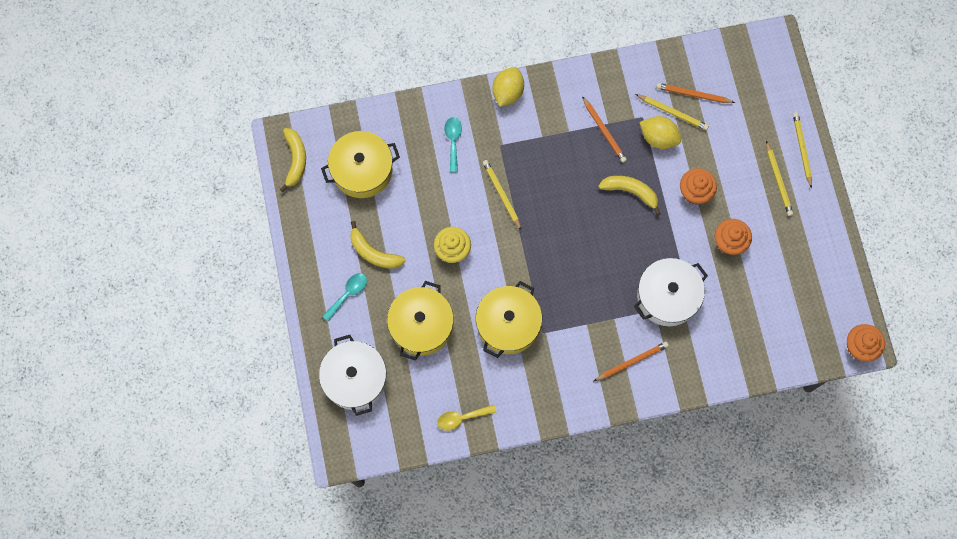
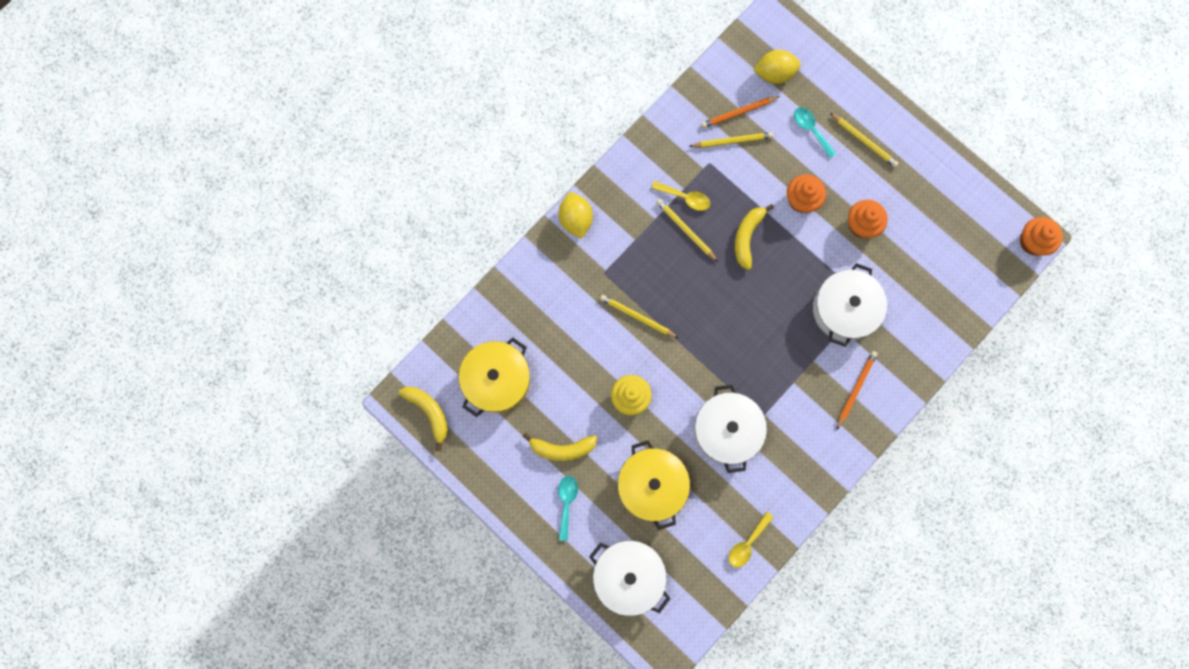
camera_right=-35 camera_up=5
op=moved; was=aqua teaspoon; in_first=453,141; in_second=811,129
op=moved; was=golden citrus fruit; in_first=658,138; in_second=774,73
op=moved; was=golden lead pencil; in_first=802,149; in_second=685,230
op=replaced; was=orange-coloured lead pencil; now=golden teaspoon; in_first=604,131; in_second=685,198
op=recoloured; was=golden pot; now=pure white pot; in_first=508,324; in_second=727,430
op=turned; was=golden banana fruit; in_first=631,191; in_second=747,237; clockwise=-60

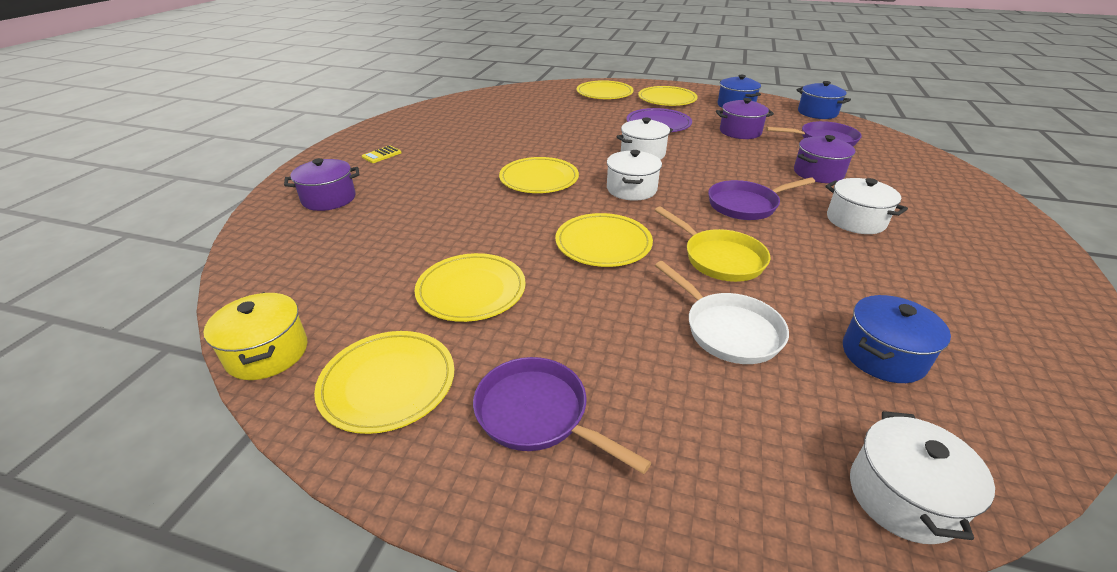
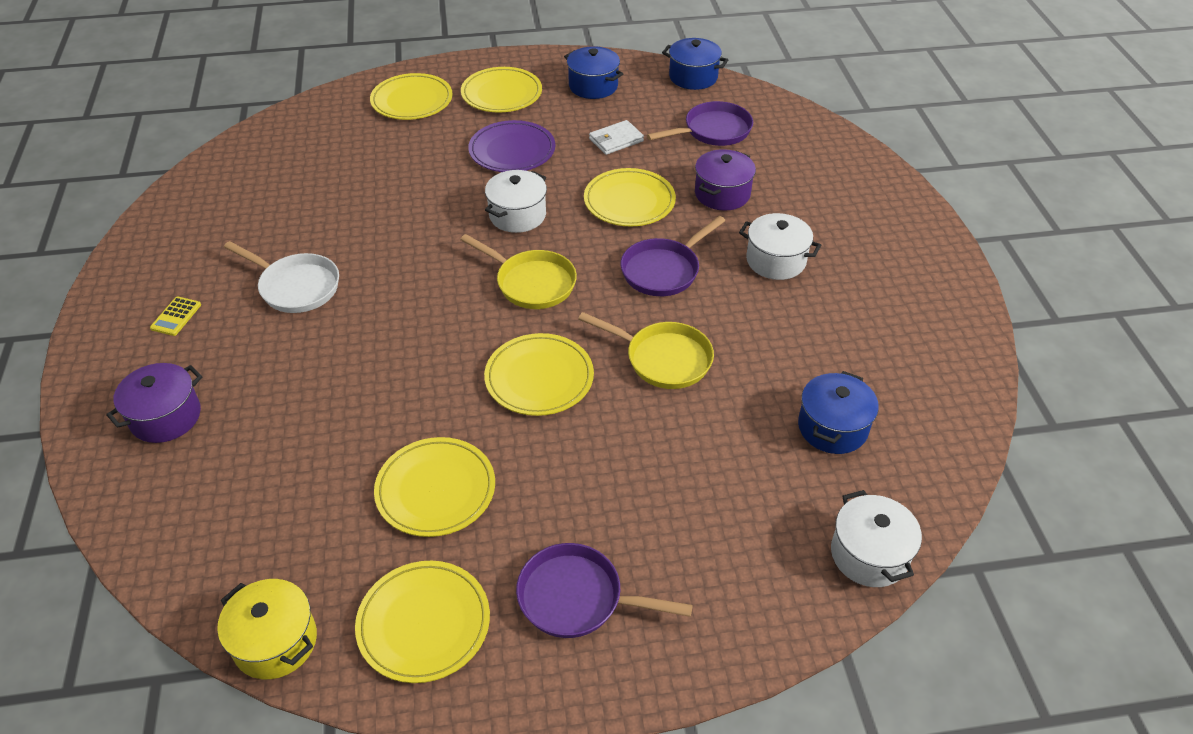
camera_right=-25 camera_up=10
op=moved; was=golden flat dish; in_first=539,179; in_second=629,201
op=moved; was=pure white skillet; in_first=728,330; in_second=296,287
op=replaced; was=pure white pot; now=golden skillet; in_first=631,189; in_second=531,283
op=replaced; was=royal purple pot; now=pure white card wallet; in_first=740,132; in_second=616,140

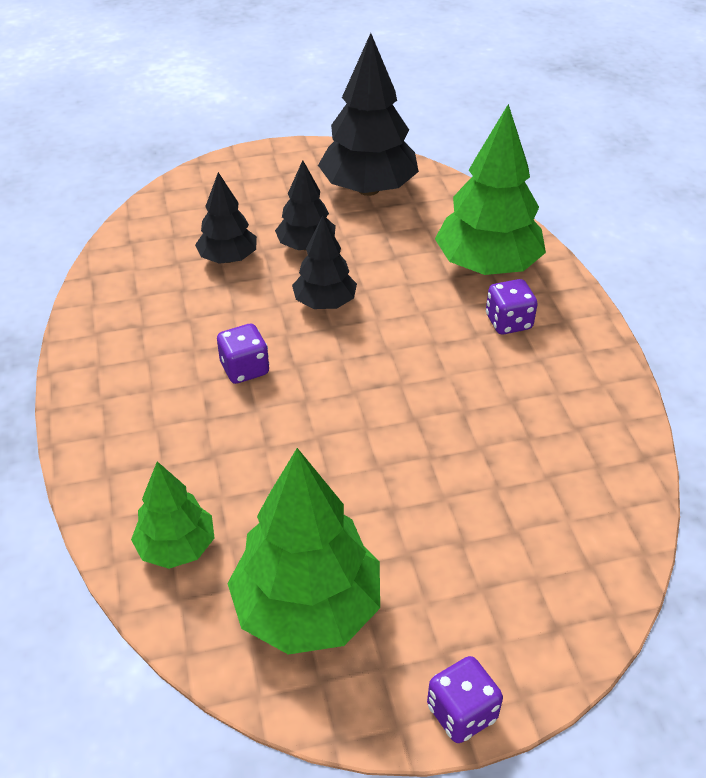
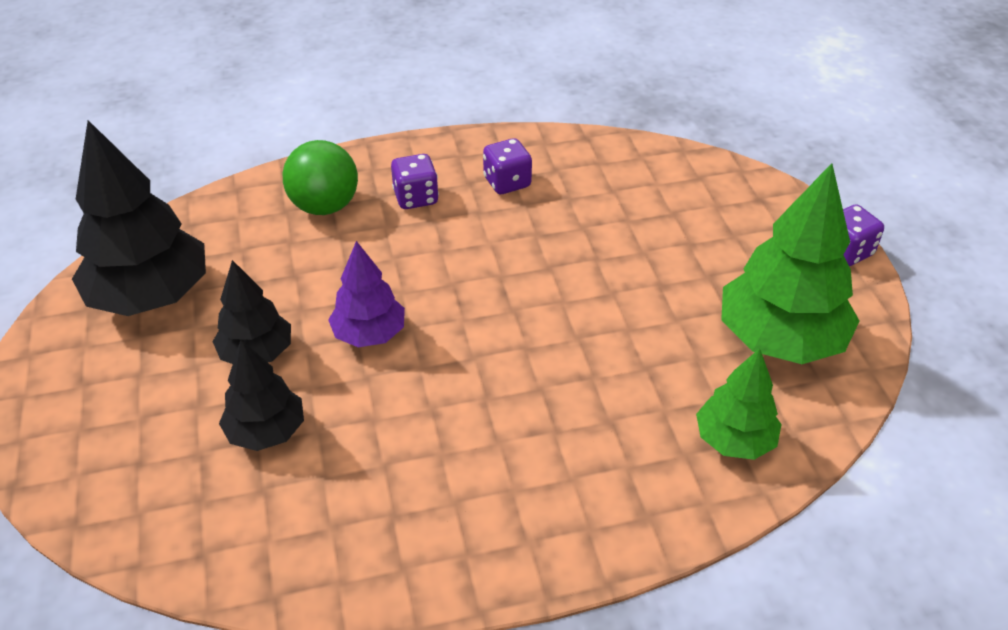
camera_right=-90 camera_up=0
op=moved; was=royal purple game die; in_first=245,369; in_second=507,182
op=replaced; was=emerald tree; now=emerald ball; in_first=487,266; in_second=325,206
op=recoloured; was=black tree; now=royal purple tree; in_first=324,303; in_second=369,334

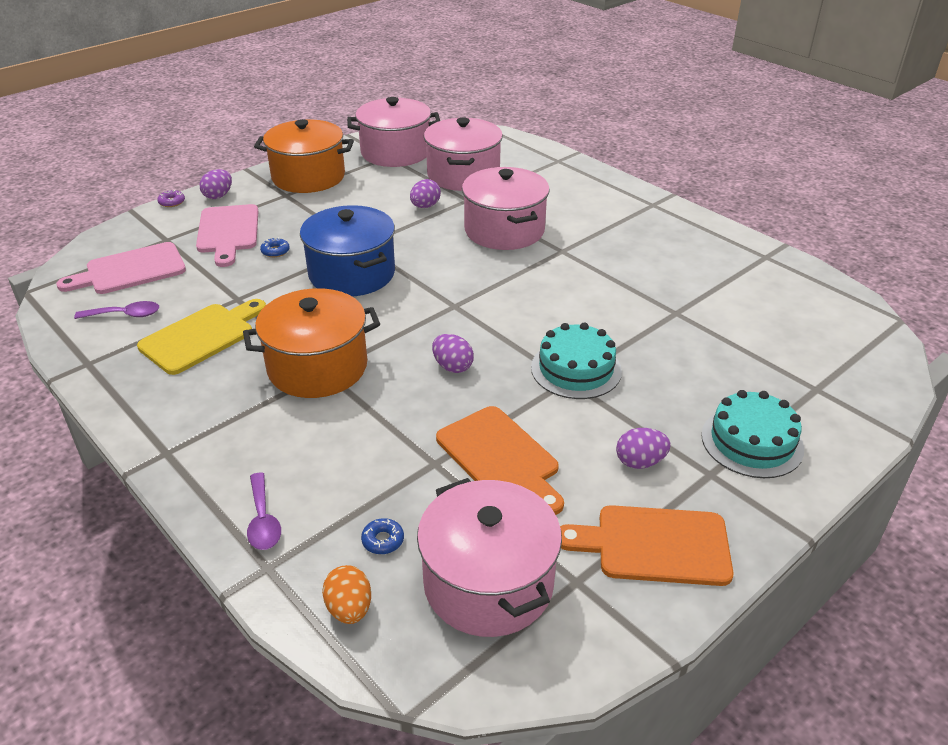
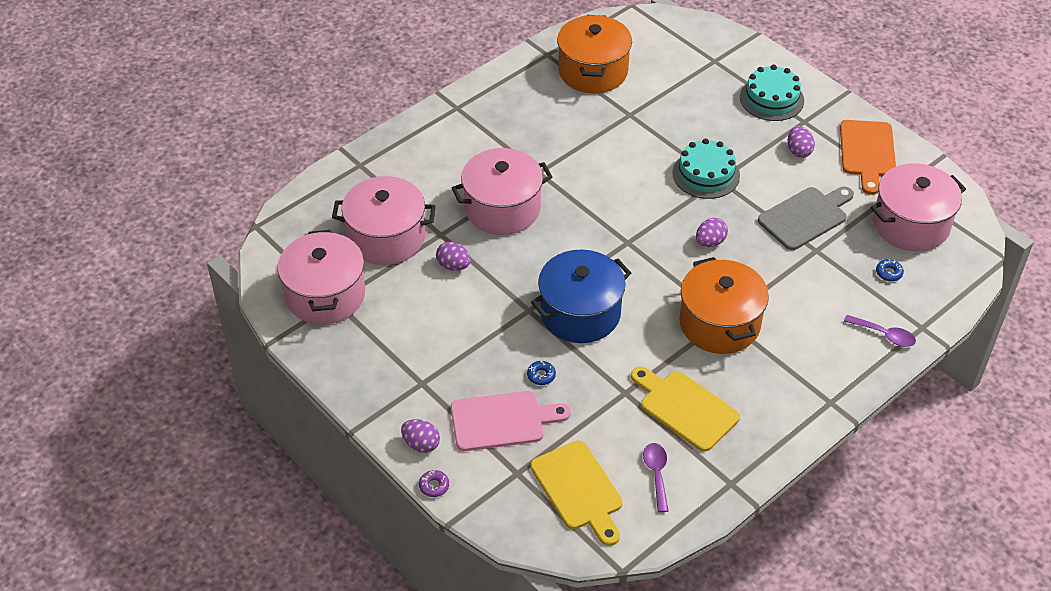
camera_right=-90 camera_up=10
op=removed; was=orange-coloured egg; in_first=349,609
op=moved; was=orange-coloured pot; in_first=308,177; in_second=593,71
op=recoloured; was=rose-pink chopping board; now=golden chopping board; in_first=130,270; in_second=579,489
op=recoloured; was=orange-coloured chopping board; now=grey chopping board; in_first=501,457; in_second=805,217
op=turned; was=royal purple teaspoon; in_first=263,520; in_second=884,335; clockwise=45

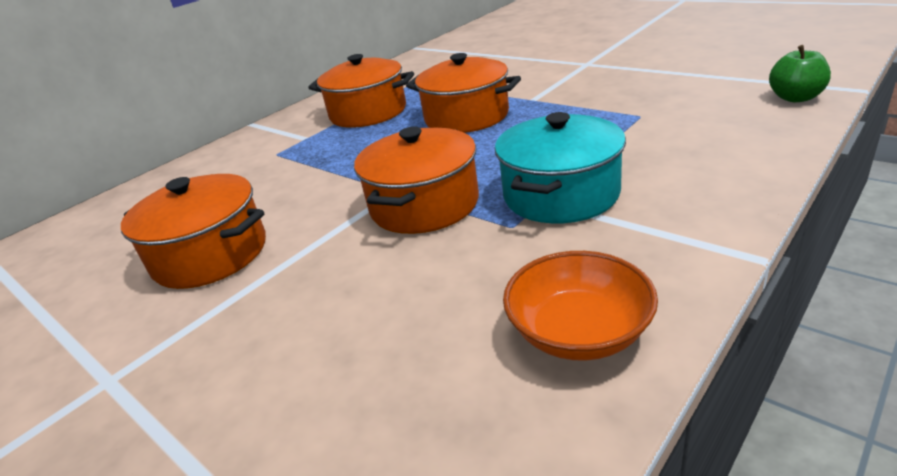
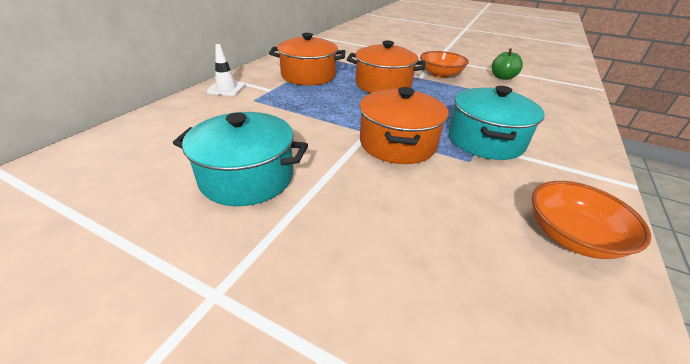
camera_right=-20 camera_up=5
op=added; now=pure white safety cone; in_second=226,88
op=added; now=orange-coloured bowl; in_second=440,74
op=moved; was=emerald apple; in_first=795,98; in_second=502,77
op=recoloured; was=orange-coloured pot; now=aqua pot; in_first=210,255; in_second=247,177

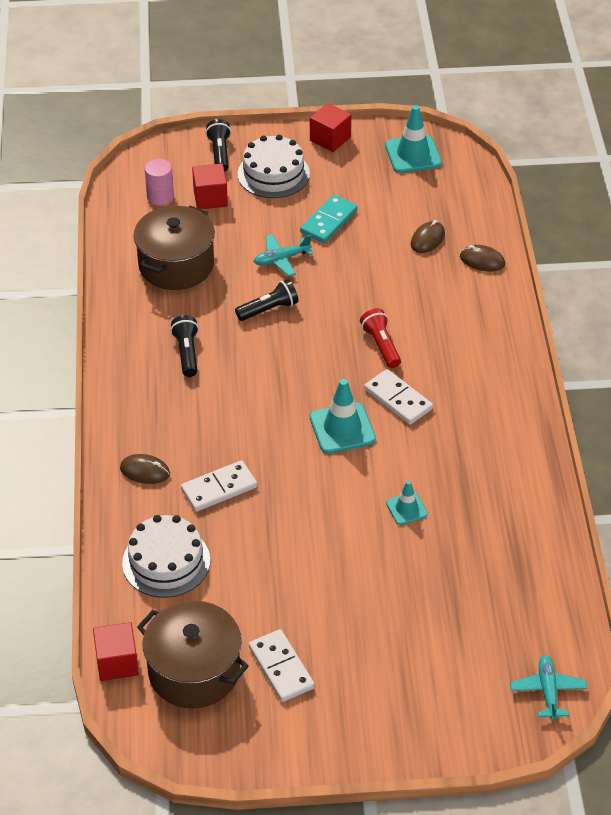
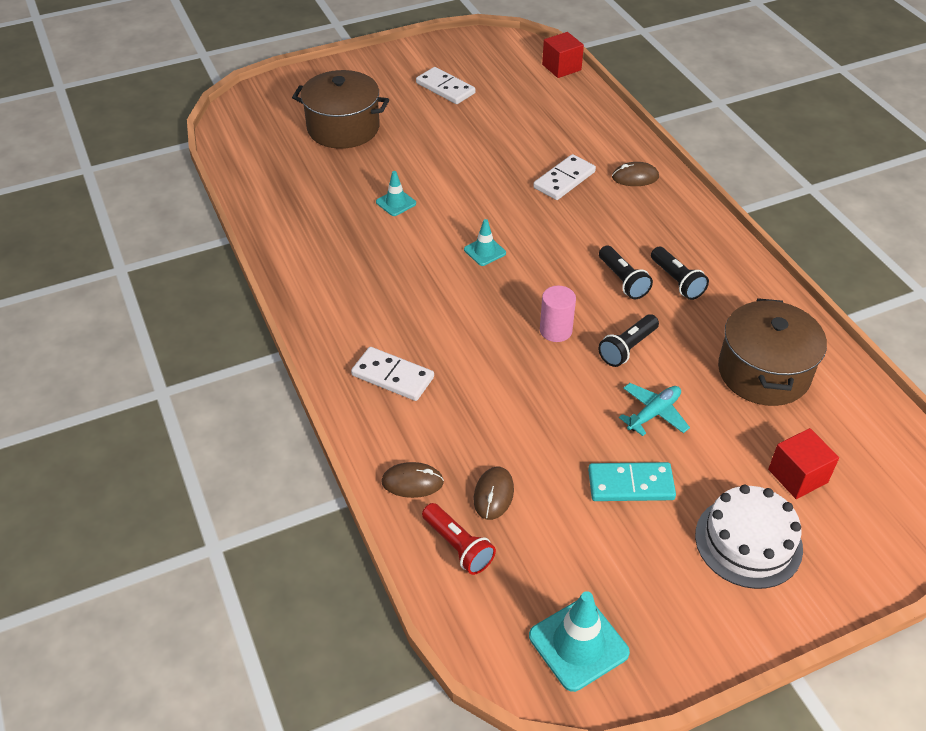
camera_right=160 camera_up=0
op=removed; was=pure white layer cake; in_first=166,561
op=removed; was=scarlet solid cube; in_first=330,139
op=removed; was=aqua plane; in_first=548,691
op=moved; was=dark brown pot; in_first=194,671; in_second=343,128
op=moved; was=rose-pink cylinder shape; in_first=160,197; in_second=555,330
op=moved; was=black flashlight; in_first=220,153; in_second=623,281
op=moved; was=scarlet flashlight; in_first=381,345; in_second=458,546
op=moved; was=pure white domino piece; in_first=398,399; in_second=393,376
op=turned; was=aqua domino piece; in_first=328,221; in_second=630,485; clockwise=75
op=resized; was=aqua safety cone; in_first=342,428; in_second=484,251; ratio=0.58

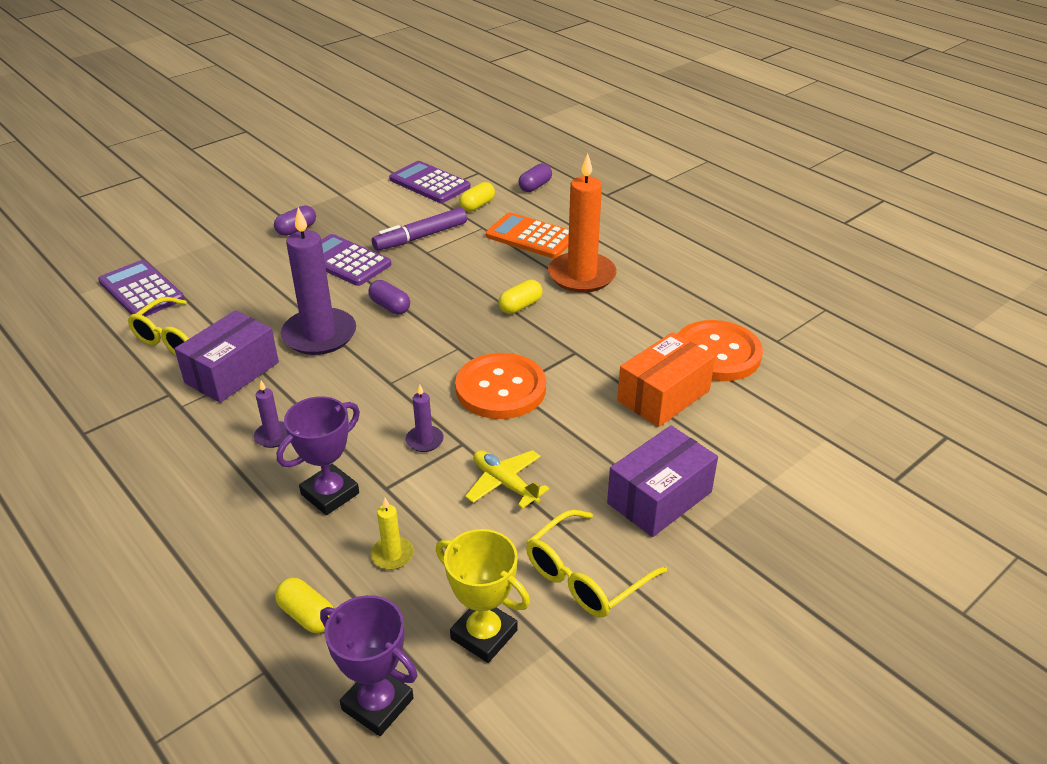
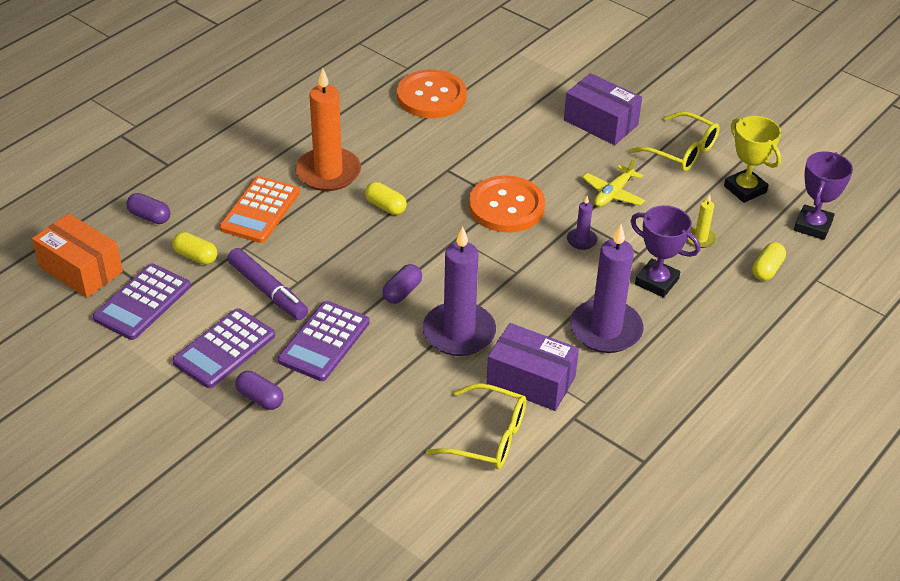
camera_right=-100 camera_up=5
op=moved; was=royal purple adding machine; in_first=141,290; in_second=224,349
op=moved; was=orange-coloured box; in_first=663,396; in_second=81,269
op=turned; was=golden trophy; in_first=484,634; in_second=745,189; clockwise=-60
op=resized; was=royal purple candle; in_first=273,436; in_second=605,329; ratio=2.23

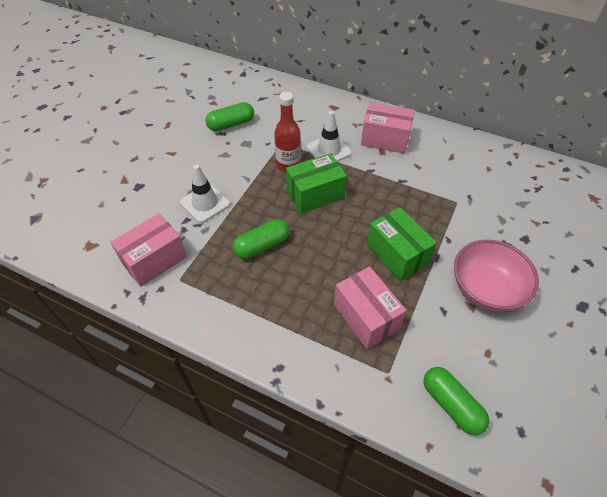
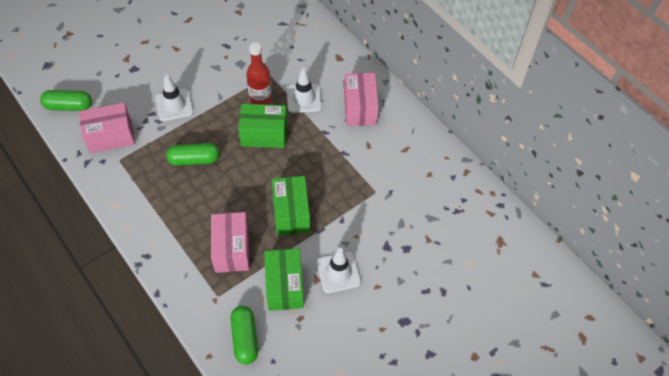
camera_right=25 camera_up=5
op=added; now=emerald box; in_second=284,286
op=moved; was=emerald capsule; in_first=231,124; in_second=69,106
op=replaced; was=rose-pink bowl; now=pure white safety cone; in_first=486,289; in_second=338,272
op=turned; was=rose-pink box; in_first=385,139; in_second=360,108; clockwise=45

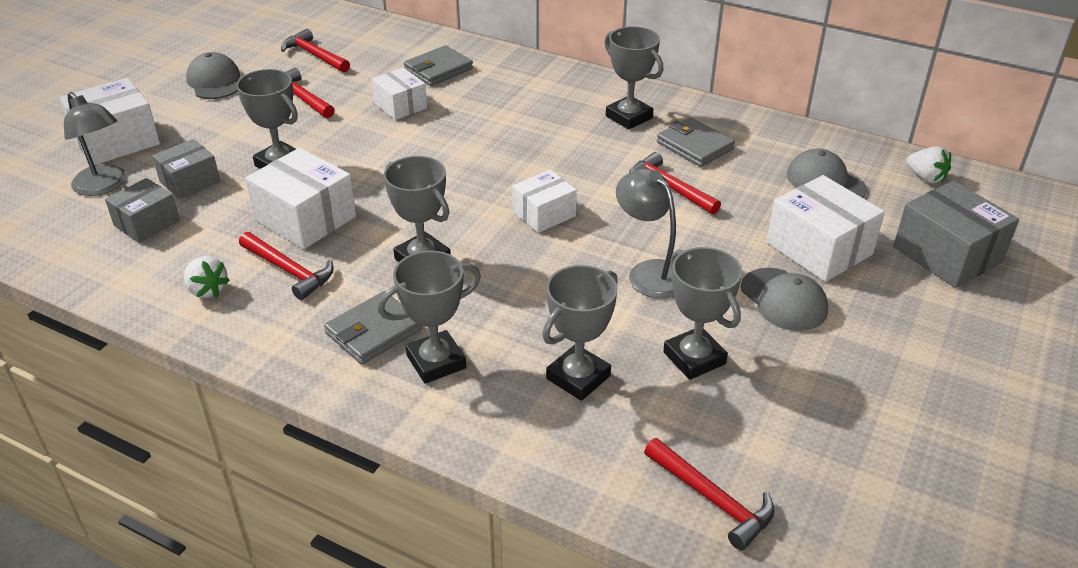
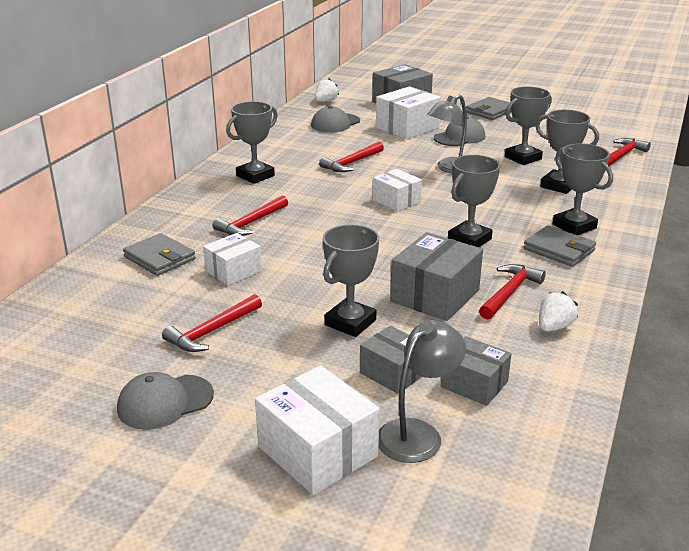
camera_right=-95 camera_up=-10
op=moved; was=scarlet claw hammer; in_first=314,55; in_second=251,223
op=moved; was=grey card wallet; in_first=694,146; in_second=490,111
op=recoloured; was=pure white box; now=grey box; in_first=305,218; in_second=435,296

